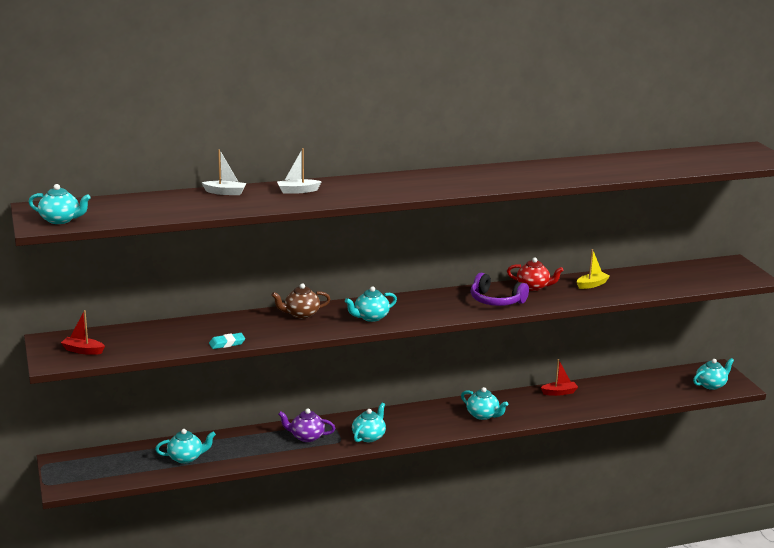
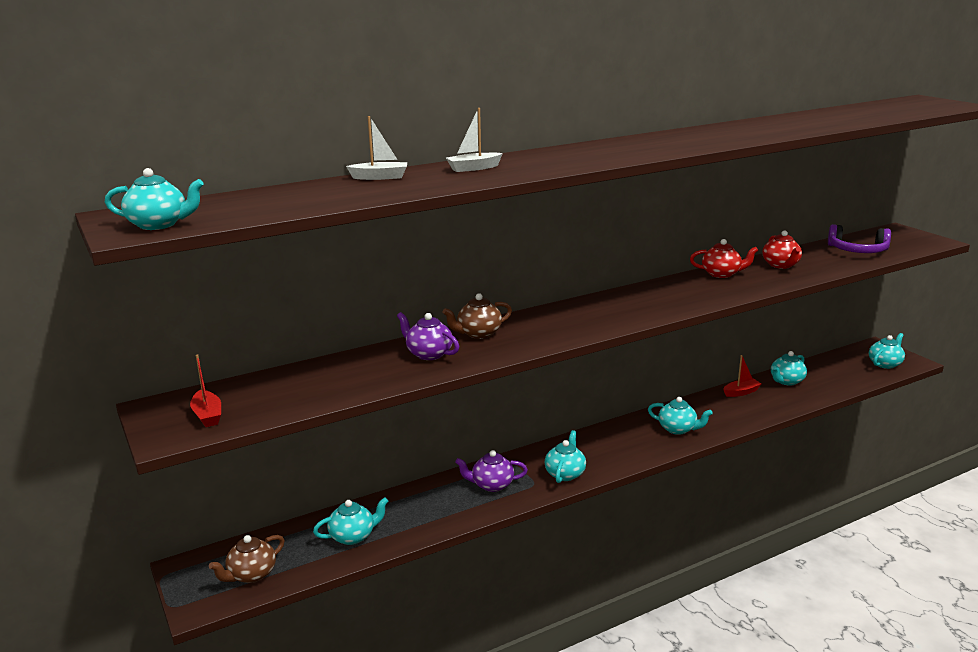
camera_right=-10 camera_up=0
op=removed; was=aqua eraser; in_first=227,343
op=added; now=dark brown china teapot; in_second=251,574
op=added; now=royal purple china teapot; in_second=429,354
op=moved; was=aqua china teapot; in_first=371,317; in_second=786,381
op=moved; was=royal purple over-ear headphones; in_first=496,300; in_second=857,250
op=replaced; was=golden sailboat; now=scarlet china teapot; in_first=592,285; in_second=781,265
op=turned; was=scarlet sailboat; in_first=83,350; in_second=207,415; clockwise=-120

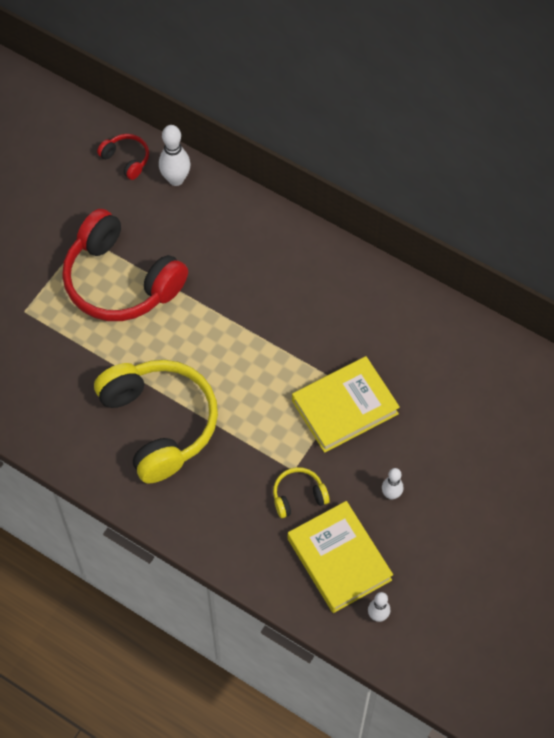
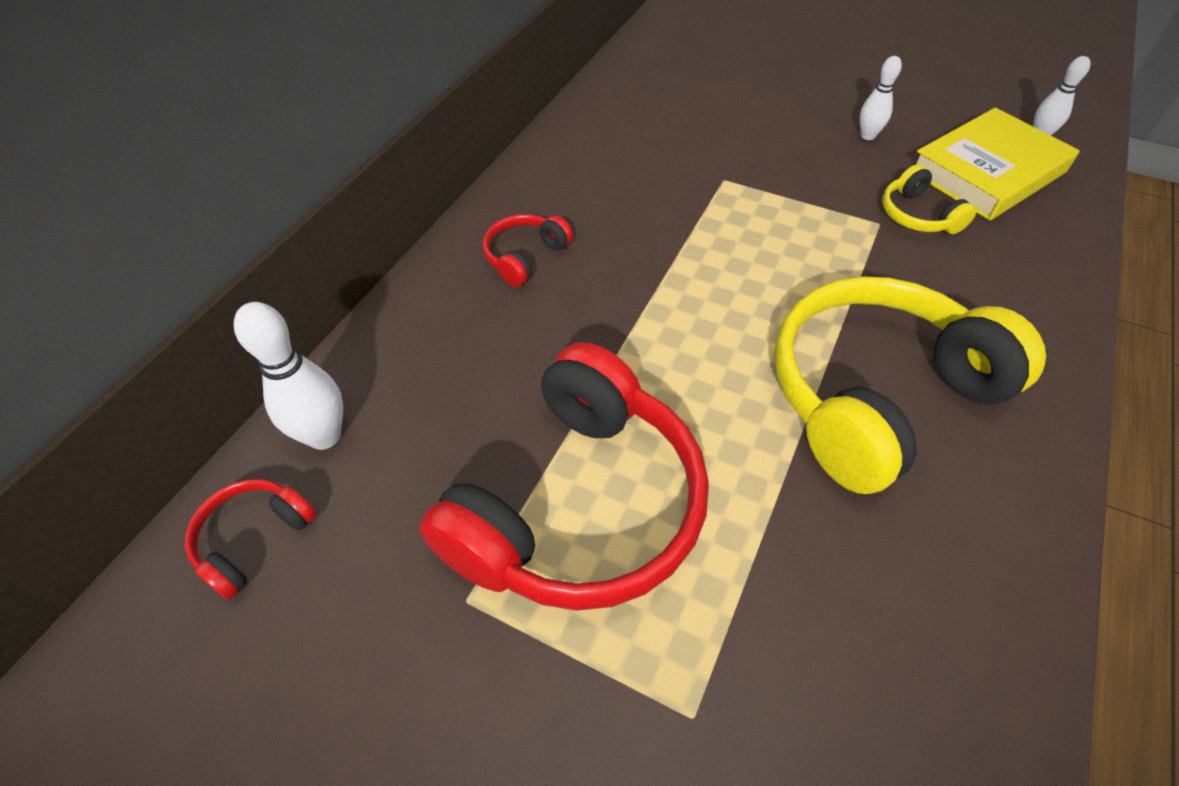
camera_right=-95 camera_up=-10
op=removed; was=golden hardcover; in_first=345,407
op=added; now=scarlet over-ear headphones; in_second=525,257

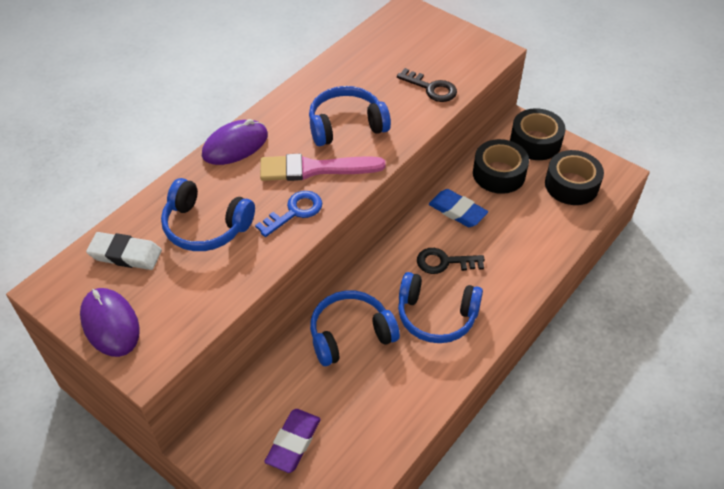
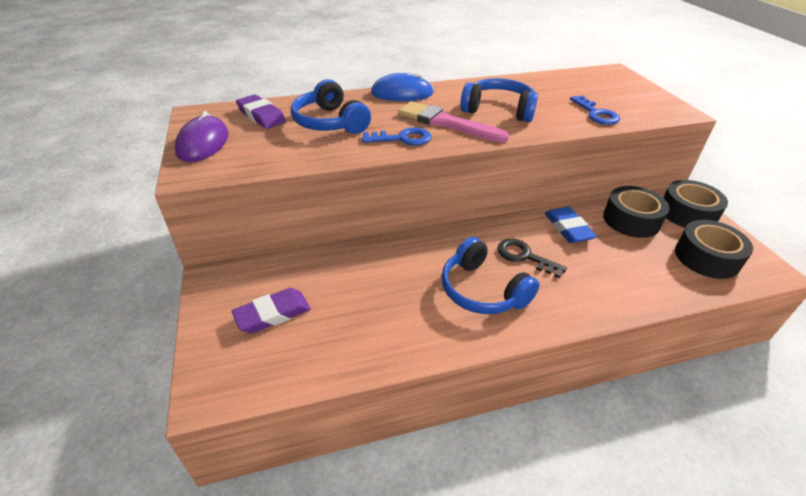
camera_right=35 camera_up=-10
op=removed; was=cobalt over-ear headphones; in_first=350,334
op=recoloured; was=pure white eraser; now=royal purple eraser; in_first=125,254; in_second=261,116
op=recoloured; was=royal purple computer mouse; now=cobalt computer mouse; in_first=235,145; in_second=402,93
op=recoloured; was=black door key; now=cobalt door key; in_first=431,88; in_second=596,114

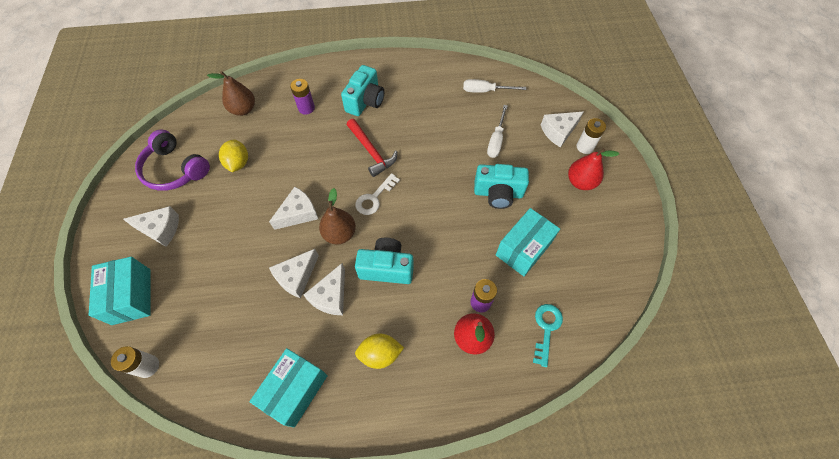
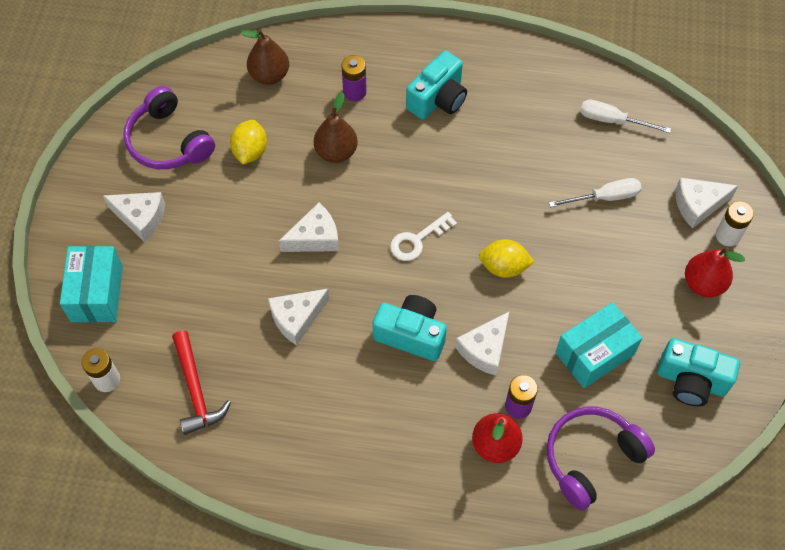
camera_right=15 camera_up=0
op=removed; was=aqua box; in_first=295,390
op=moved; was=pure white cheese wedge; in_first=331,296; in_second=485,349
op=moved; was=dark brown pear fruit; in_first=340,234; in_second=336,152
op=moved; was=scarlet claw hammer; in_first=371,152; in_second=196,390
op=moved; was=golden citrus fruit; in_first=380,354; in_second=504,267
op=moved; was=aqua compact camera; in_first=498,193; in_second=691,381
op=replaced; was=aqua door key; now=royal purple over-ear headphones; in_first=546,329; in_second=591,458
op=turned; was=pure white flat screwdriver; in_first=496,140; in_second=605,197; clockwise=-135

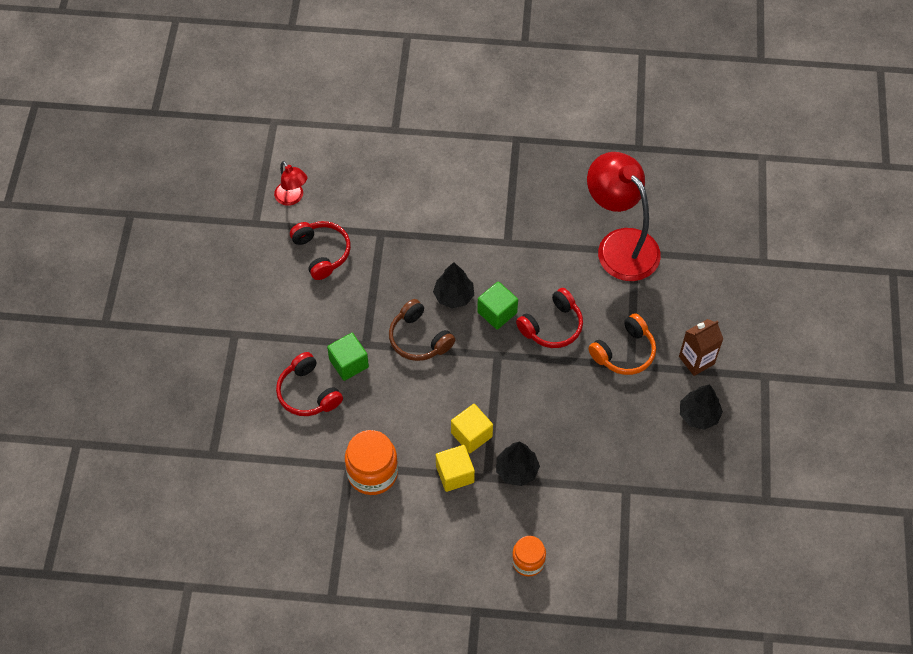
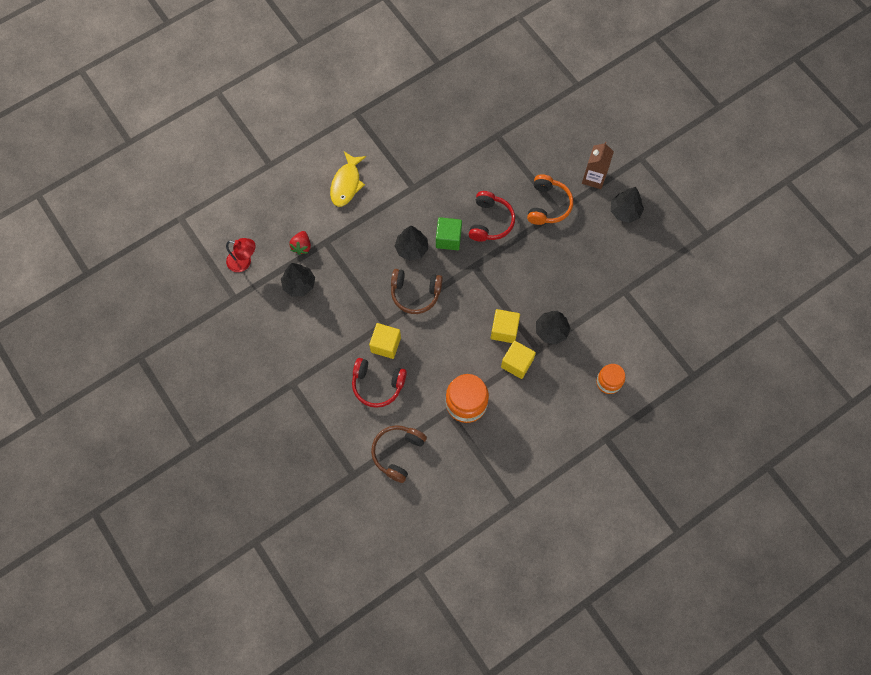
camera_right=-40 camera_up=10
op=removed; was=scarlet lamp; in_first=620,245
op=added; now=scarlet berry; in_second=302,246
op=added; now=golden fish; in_second=346,184
op=added; now=dark brown over-ear headphones; in_second=398,453
op=replaced; was=scarlet over-ear headphones; now=black tree; in_first=322,253; in_second=299,284
op=recoloured; was=emerald solid cube; now=golden solid cube; in_first=349,363; in_second=385,345

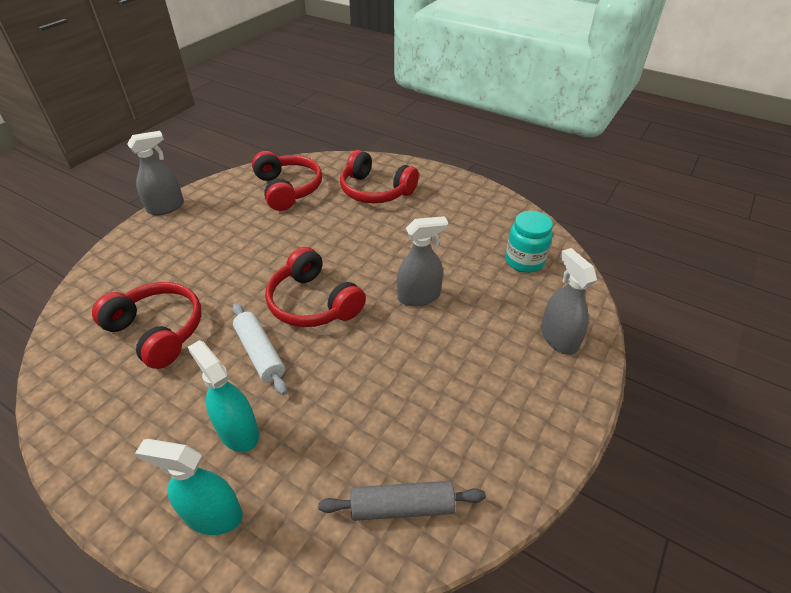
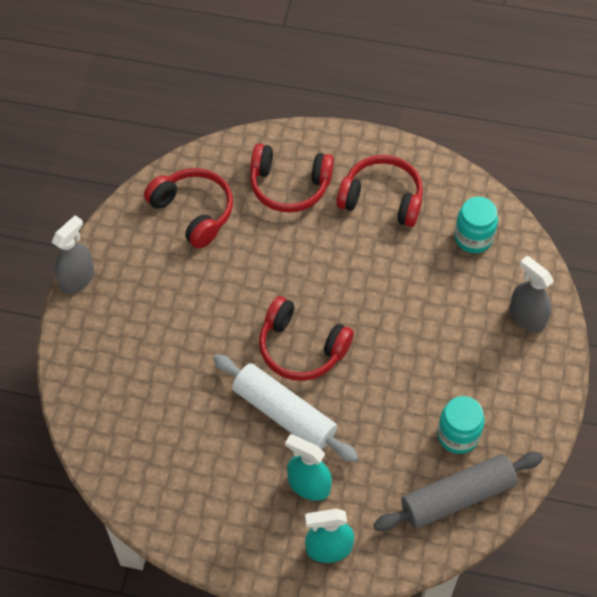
camera_right=-20 camera_up=15
op=removed; was=grey spray cleaner; in_first=419,296
op=added; now=aqua preserve jar; in_second=458,435
op=moved; was=scarlet over-ear headphones; in_first=158,331; in_second=382,199
op=resized; was=pure white pastry roller; in_first=260,353; in_second=284,414; ratio=1.52
op=resized; was=grey pastry roller; in_first=402,506; in_second=457,497; ratio=1.52

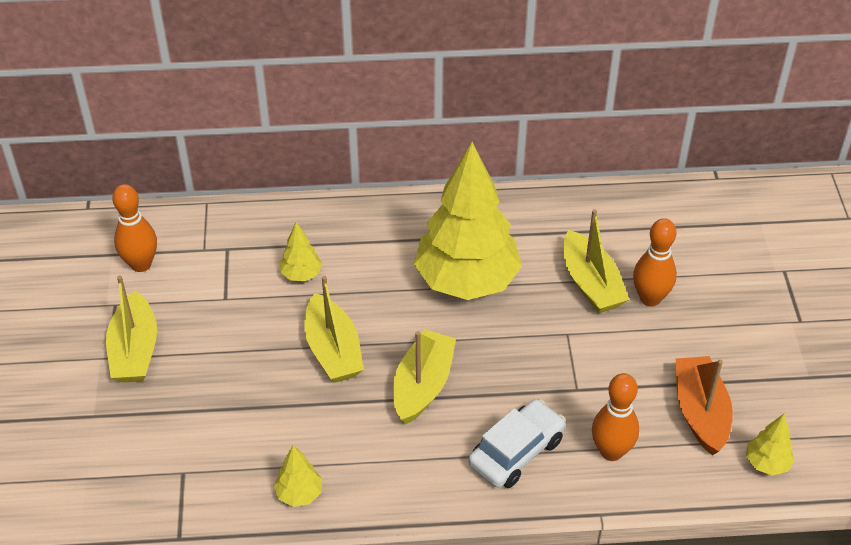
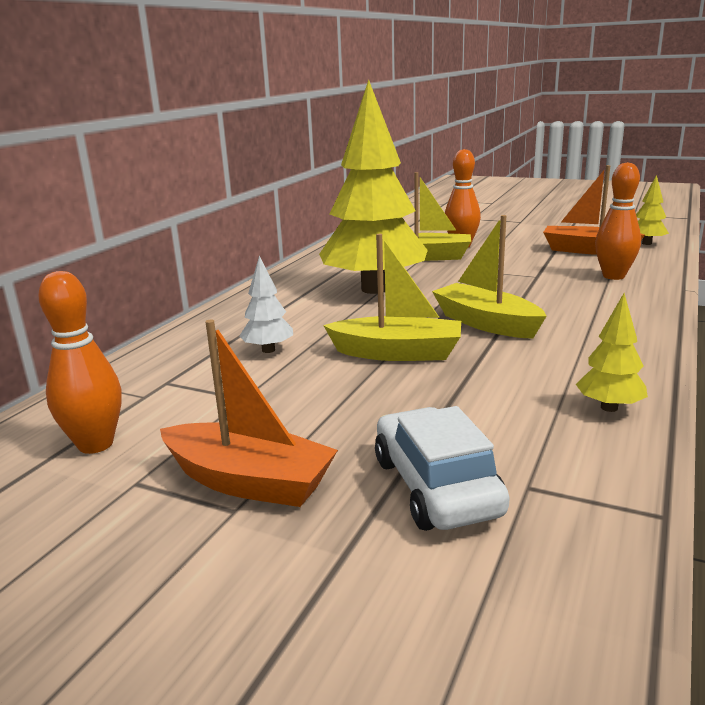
camera_right=-60 camera_up=-25
op=moved; was=pure white toy car; in_first=516,452; in_second=436,486
op=recoloured; was=golden sailboat; now=orange-coloured sailboat; in_first=135,350; in_second=249,482
op=recoloured; was=golden tree; now=pure white tree; in_first=301,274; in_second=268,350

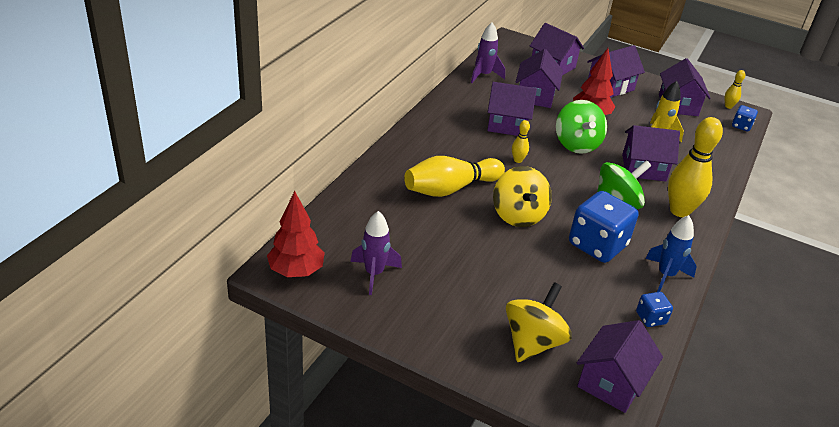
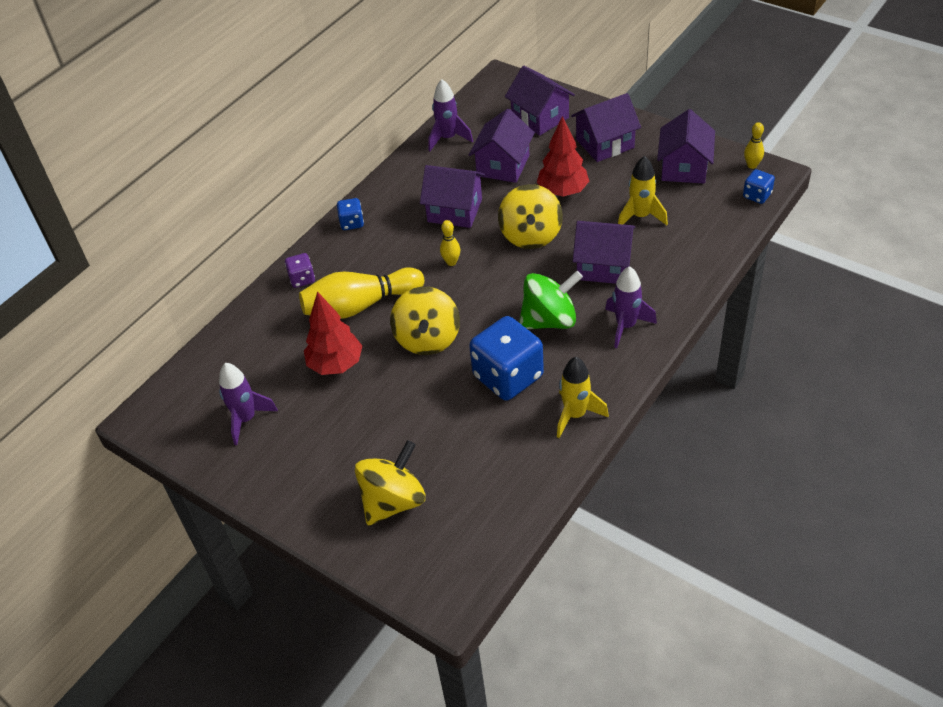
camera_right=15 camera_up=10
op=removed; was=royal purple toy house; in_first=611,382
op=added; now=royal purple game die; in_second=302,279
op=moved; was=scarlet tree; in_first=296,271; in_second=336,364
op=moved; was=cobalt game die; in_first=650,318; in_second=352,223
op=replaced; was=golden tenpin; now=royal purple spaceship; in_first=679,211; in_second=626,326
op=recoloured; was=emerald spinning top; now=golden spinning top; in_first=576,144; in_second=531,235
op=recoloured; was=cobalt spaceship; now=golden spaceship; in_first=666,275; in_second=575,415

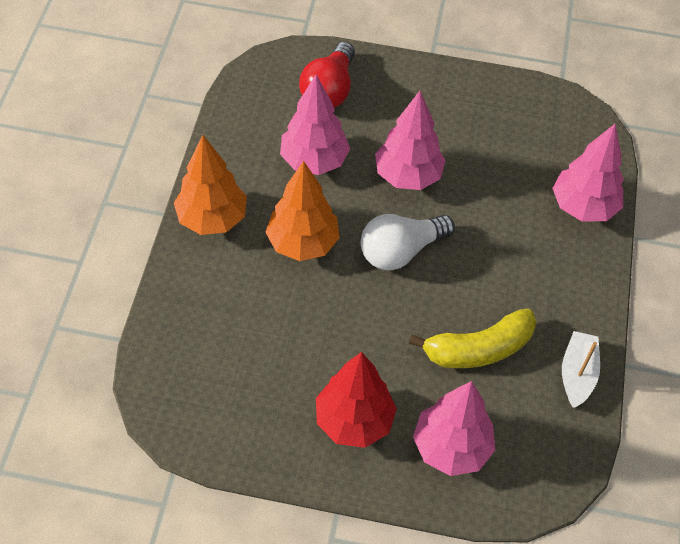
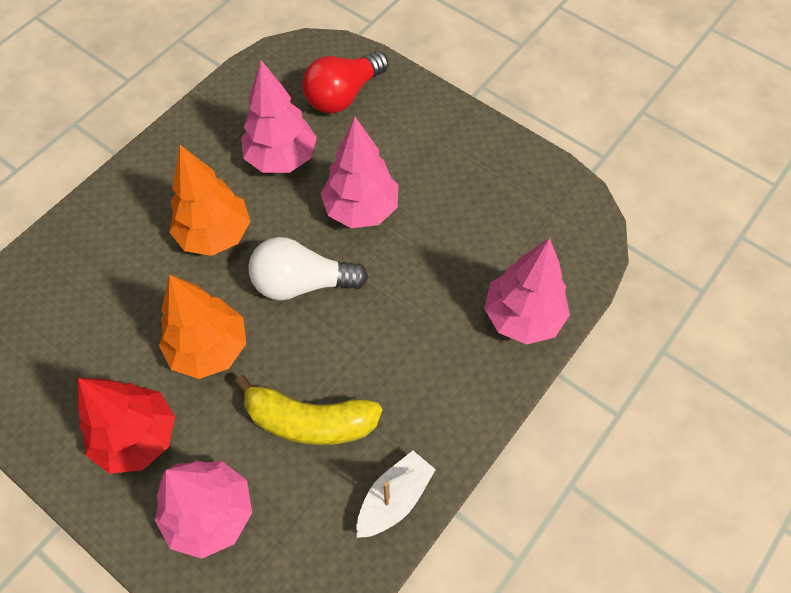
camera_right=30 camera_up=5
op=moved; was=orange-coloured tree; in_first=212,219; in_second=209,349

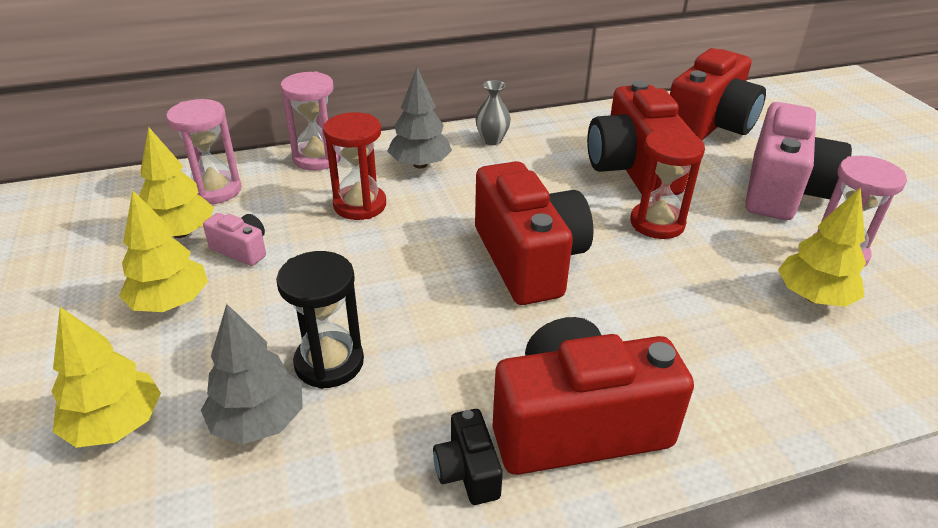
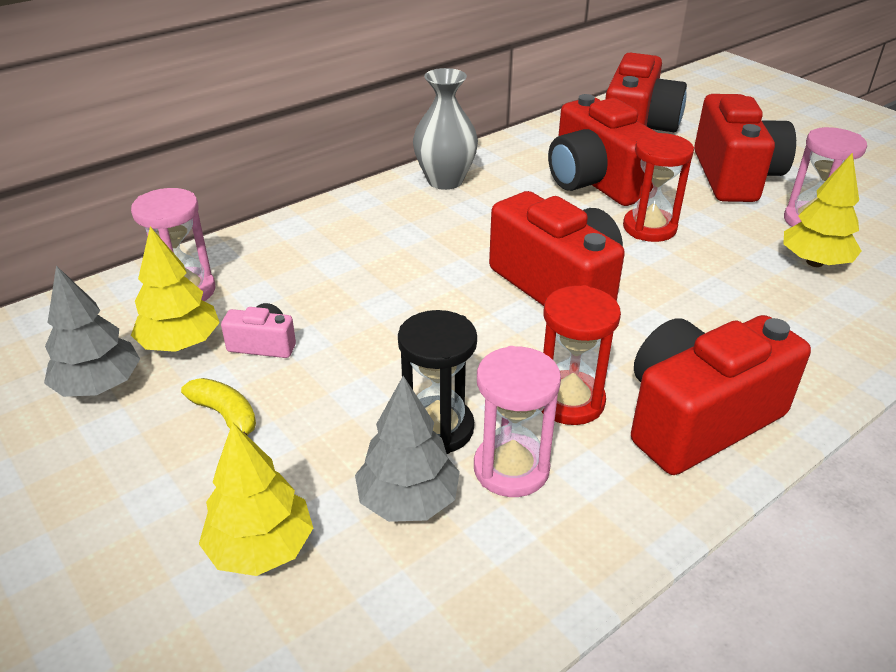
camera_right=-20 camera_up=0
op=removed; was=black compact camera; in_first=467,471
op=moved; was=rose-pink sand timer; in_first=317,158; in_second=511,468
op=moved; was=scarlet sand timer; in_first=360,205; in_second=569,401
op=moved; was=grey tree; in_first=420,164; in_second=99,386
op=replaced; was=golden tree; now=golden banana fruit; in_first=170,302; in_second=225,415
op=recoloured; was=rose-pink compact camera; now=scarlet compact camera; in_first=782,190; in_second=734,176
op=resized; was=grey tall vase; in_first=492,140; in_second=445,181; ratio=1.71

